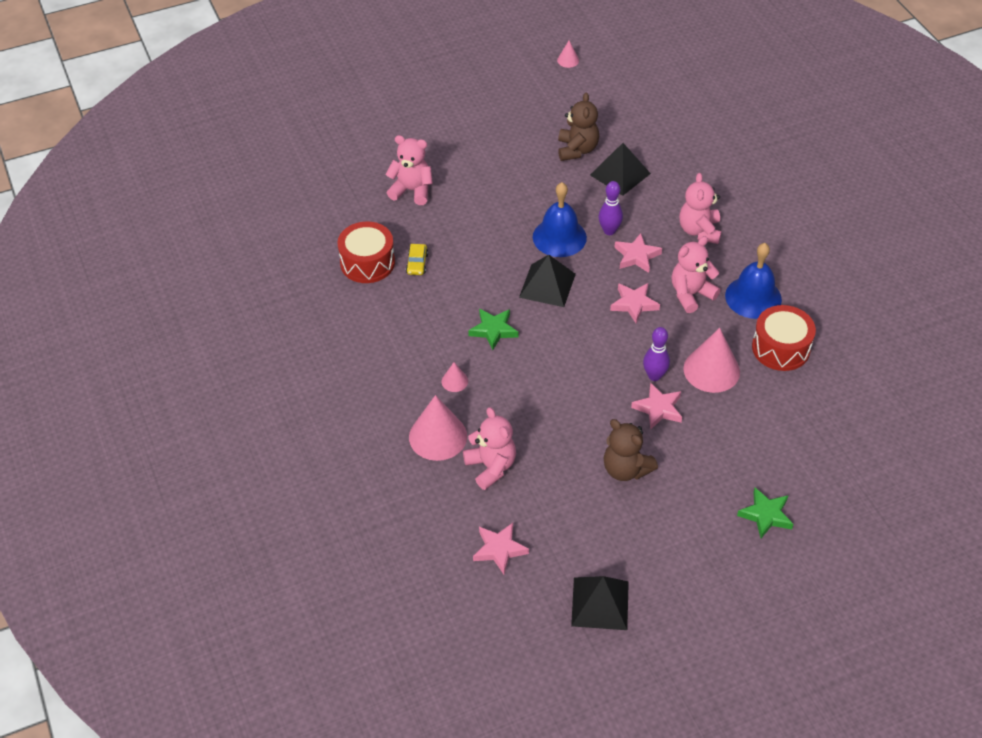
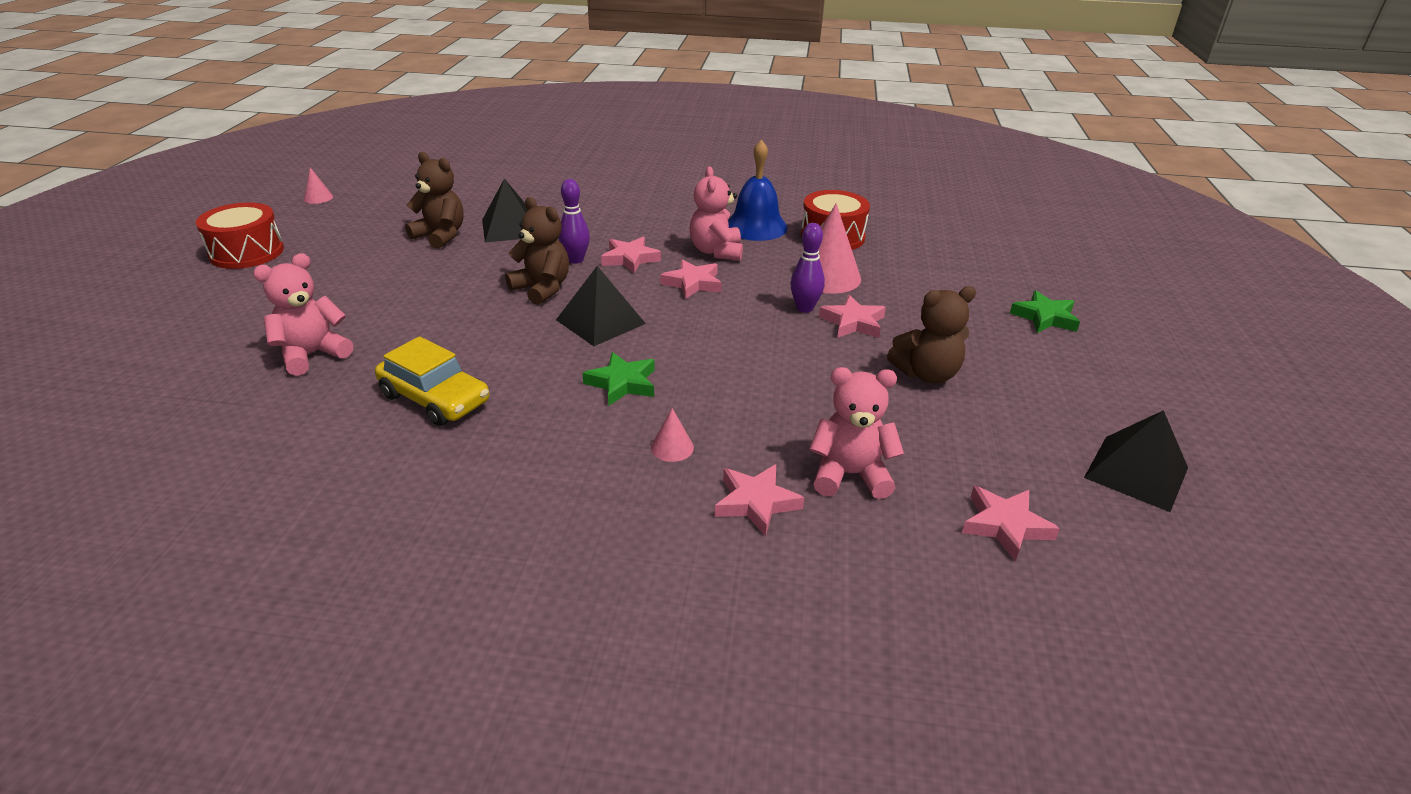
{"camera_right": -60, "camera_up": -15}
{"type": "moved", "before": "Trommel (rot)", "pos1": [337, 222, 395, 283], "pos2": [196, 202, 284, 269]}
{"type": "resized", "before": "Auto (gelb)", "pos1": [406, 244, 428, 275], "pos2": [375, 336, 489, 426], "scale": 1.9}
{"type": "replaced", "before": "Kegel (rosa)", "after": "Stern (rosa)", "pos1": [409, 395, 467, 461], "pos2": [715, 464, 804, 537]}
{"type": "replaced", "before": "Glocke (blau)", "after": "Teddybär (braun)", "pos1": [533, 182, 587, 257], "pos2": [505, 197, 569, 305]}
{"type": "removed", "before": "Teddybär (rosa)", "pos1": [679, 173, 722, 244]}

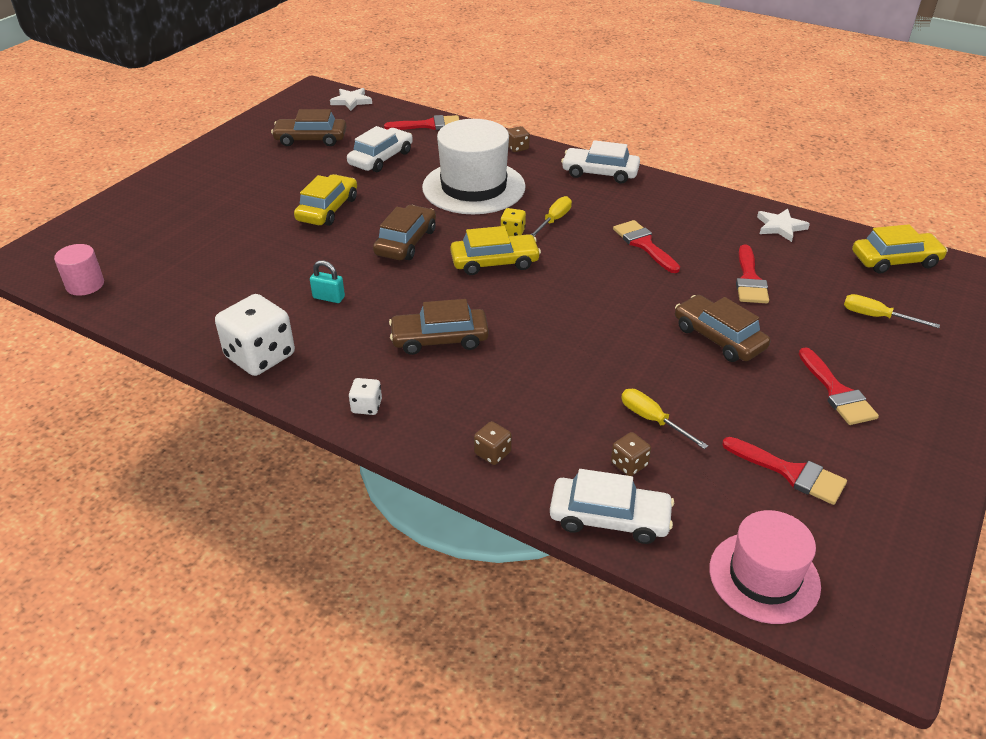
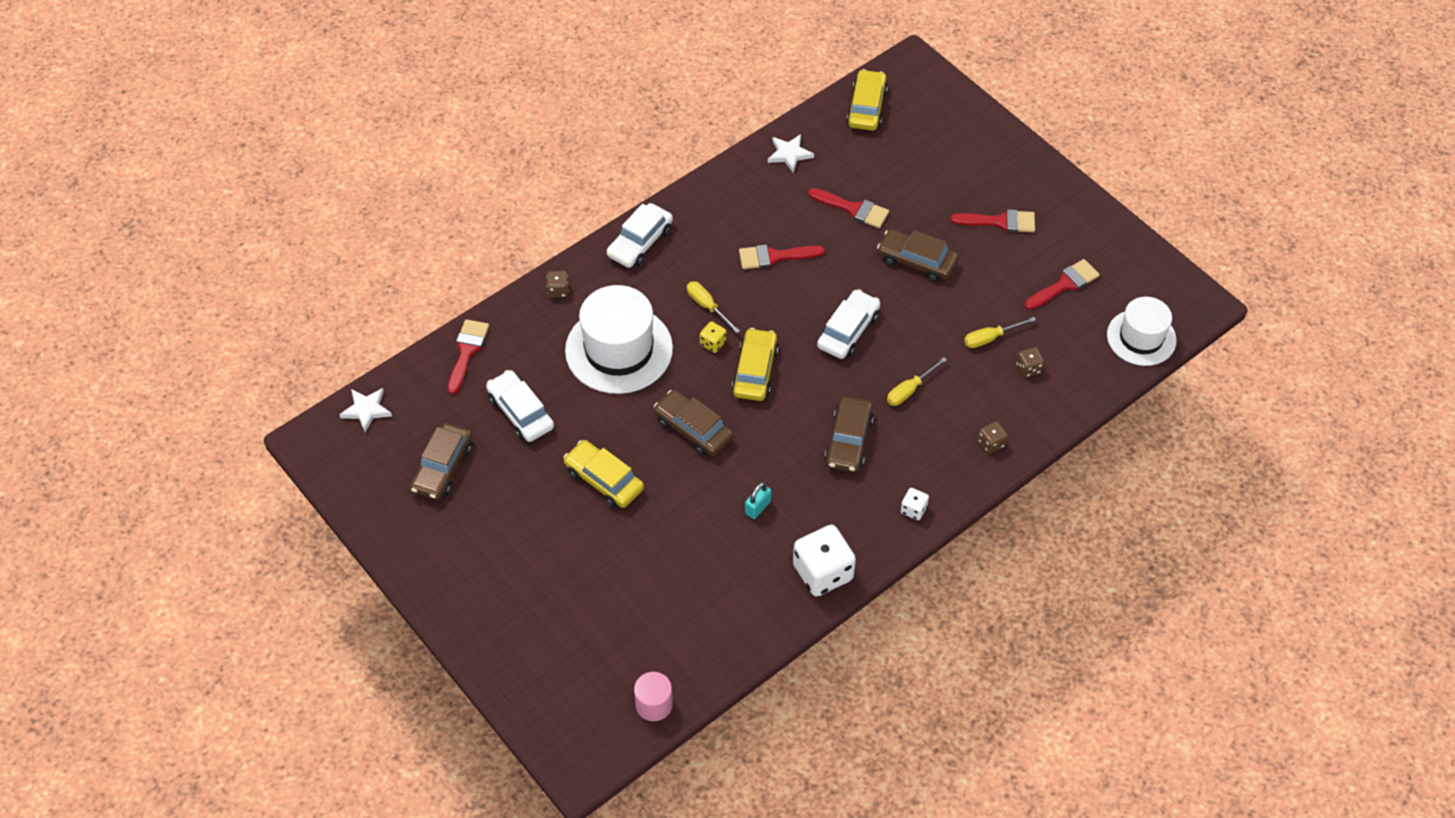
{"camera_right": -70, "camera_up": 15}
{"type": "moved", "before": "Auto (weiß)", "pos1": [550, 469, 674, 544], "pos2": [817, 289, 880, 359]}
{"type": "turned", "before": "Auto (braun)", "pos1": [675, 295, 770, 362], "pos2": [877, 229, 958, 282], "turn": 45}
{"type": "recoloured", "before": "Hut (rosa)", "after": "Hut (weiß)", "pos1": [709, 510, 821, 624], "pos2": [1107, 297, 1176, 366]}
{"type": "moved", "before": "Schraubenzieher (gelb)", "pos1": [844, 294, 940, 328], "pos2": [887, 357, 947, 406]}

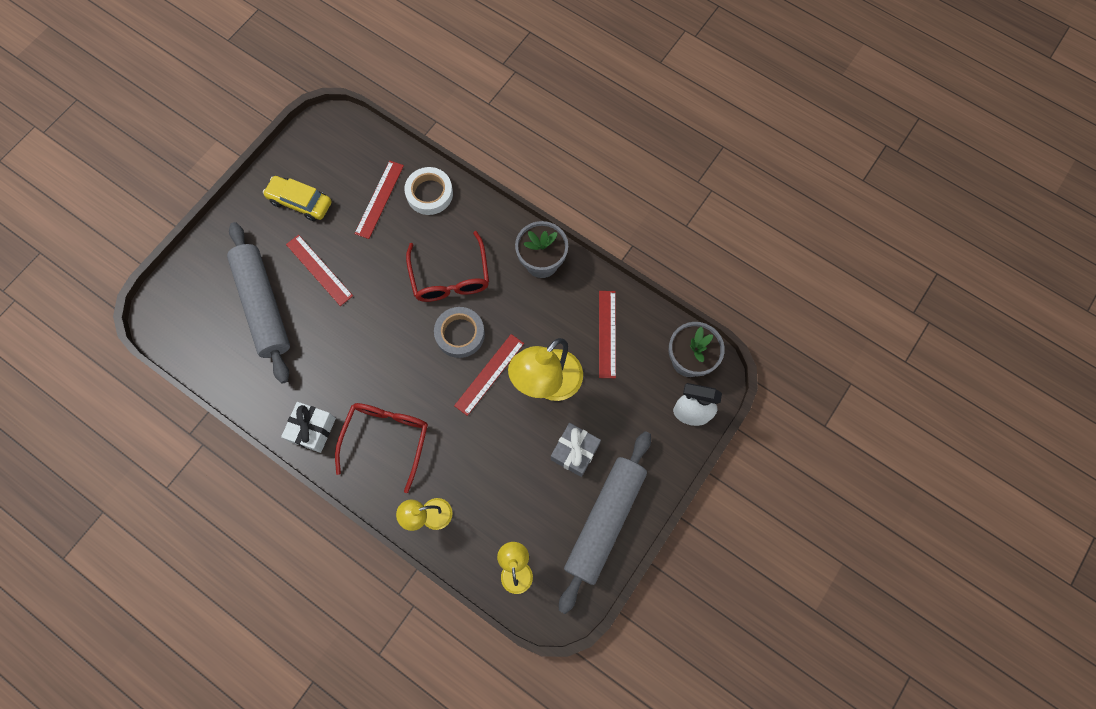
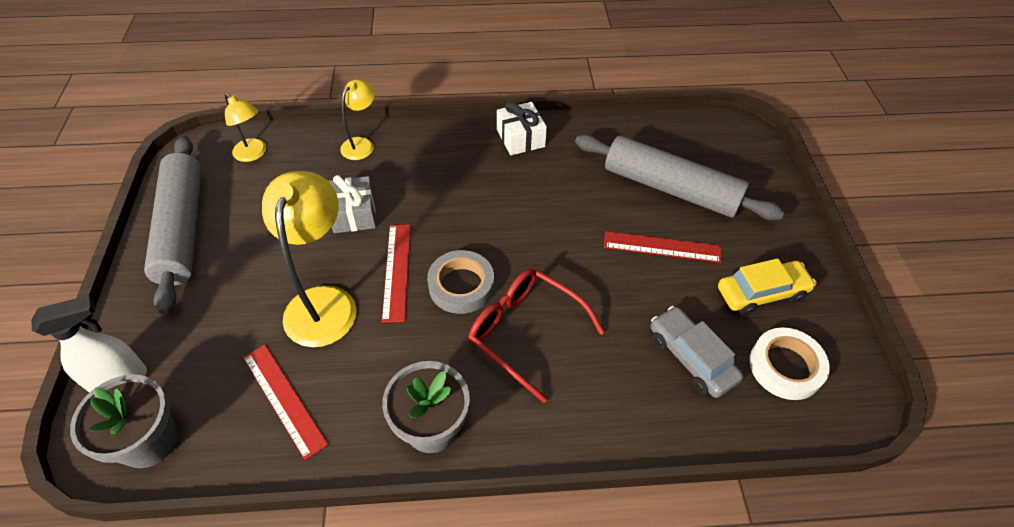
{"camera_right": 140, "camera_up": -20}
{"type": "removed", "before": "Brille (rot)", "pos1": [335, 403, 428, 493]}
{"type": "replaced", "before": "Lineal (rot)", "after": "Auto (grau)", "pos1": [354, 161, 404, 239], "pos2": [650, 306, 743, 398]}
{"type": "moved", "before": "Klebeband (weiß)", "pos1": [404, 167, 453, 215], "pos2": [749, 327, 830, 400]}
{"type": "moved", "before": "Geschenk (grau)", "pos1": [551, 423, 601, 477], "pos2": [328, 175, 376, 233]}

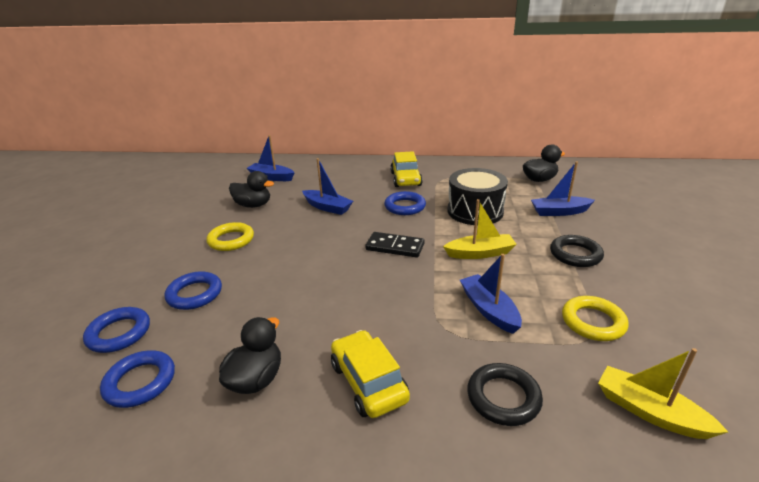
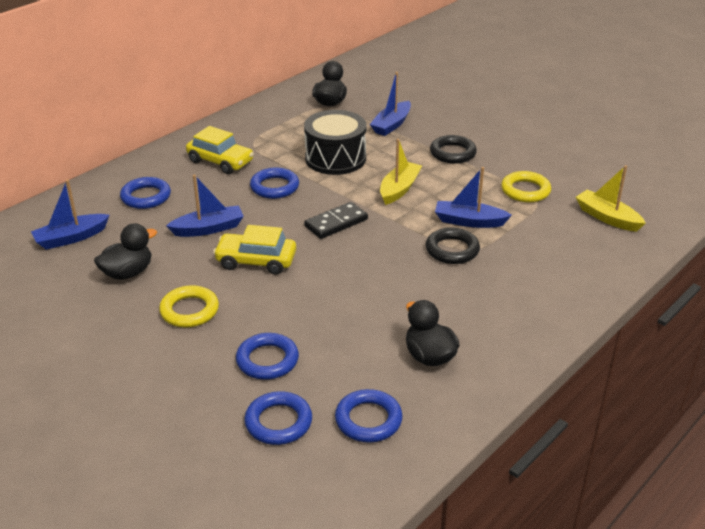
{"camera_right": -55, "camera_up": 5}
{"type": "moved", "before": "Auto (gelb)", "pos1": [331, 330, 410, 418], "pos2": [213, 225, 296, 275]}
{"type": "moved", "before": "Ring (schwarz)", "pos1": [467, 363, 543, 426], "pos2": [426, 228, 480, 264]}
{"type": "turned", "before": "Boot (gelb)", "pos1": [598, 348, 728, 439], "pos2": [576, 165, 646, 232], "turn": 60}
{"type": "added", "after": "Ring (blau)", "pos2": [120, 177, 171, 209]}

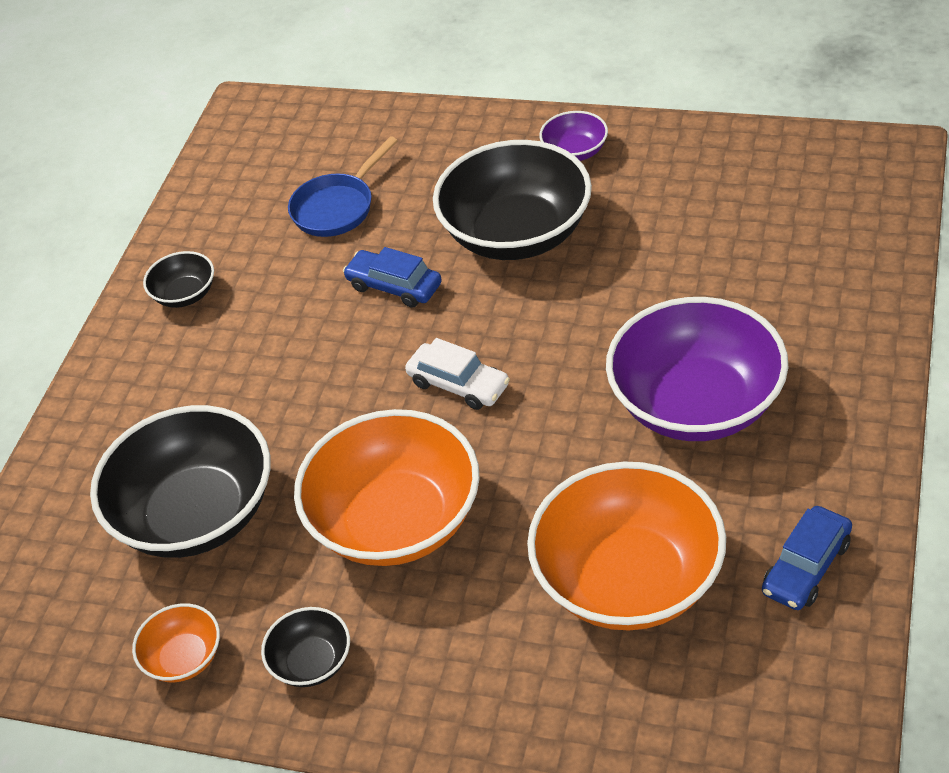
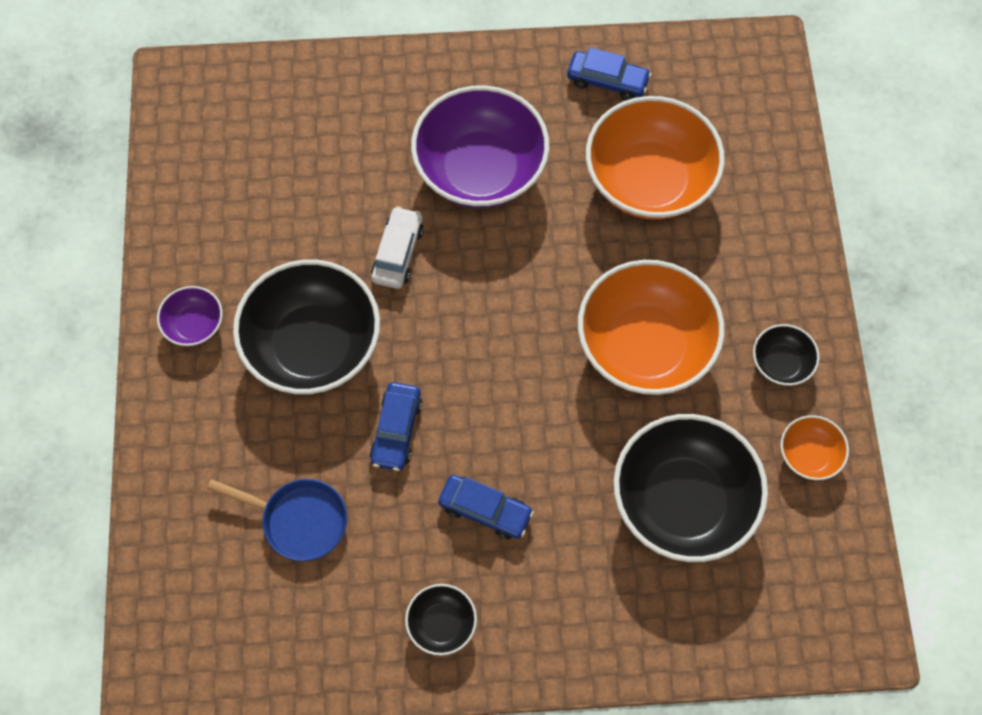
{"camera_right": -115, "camera_up": 20}
{"type": "moved", "before": "Auto (weiß)", "pos1": [405, 338, 510, 410], "pos2": [371, 206, 424, 289]}
{"type": "added", "after": "Auto (blau)", "pos2": [438, 475, 534, 539]}

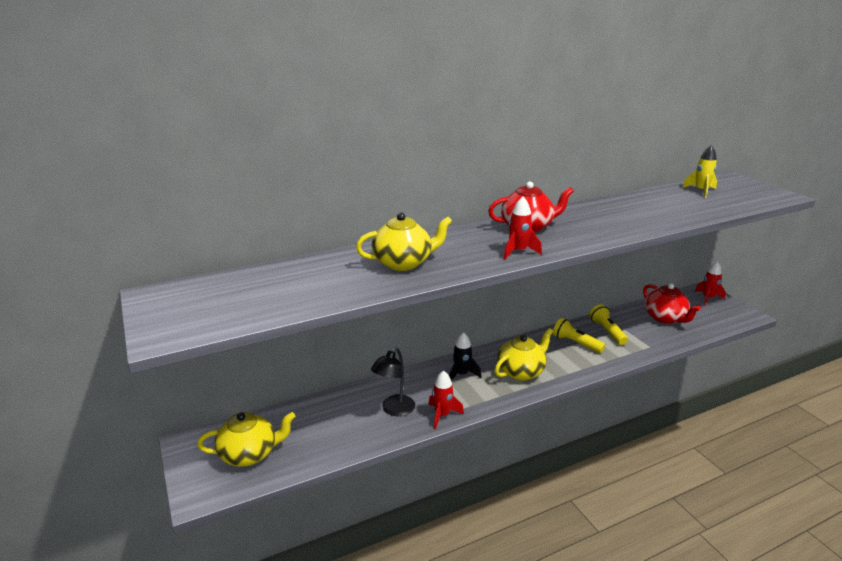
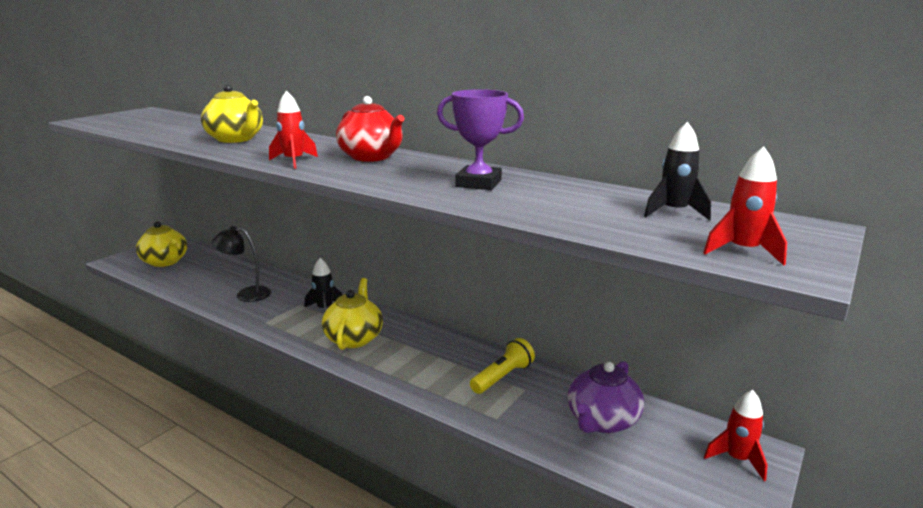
{"camera_right": 60, "camera_up": -5}
{"type": "moved", "before": "Rakete (rot)", "pos1": [429, 371, 464, 429], "pos2": [703, 146, 787, 266]}
{"type": "turned", "before": "Teekanne (gelb)", "pos1": [494, 328, 553, 381], "pos2": [322, 278, 383, 350], "turn": -105}
{"type": "removed", "before": "Taschenlampe (gelb)", "pos1": [553, 318, 606, 353]}
{"type": "recoloured", "before": "Teekanne (rot)", "after": "Teekanne (lila)", "pos1": [643, 283, 701, 324], "pos2": [568, 361, 644, 433]}
{"type": "recoloured", "before": "Rakete (gelb)", "after": "Rakete (schwarz)", "pos1": [682, 145, 717, 198], "pos2": [644, 122, 711, 221]}
{"type": "added", "after": "Pokal (lila)", "pos2": [437, 89, 524, 190]}

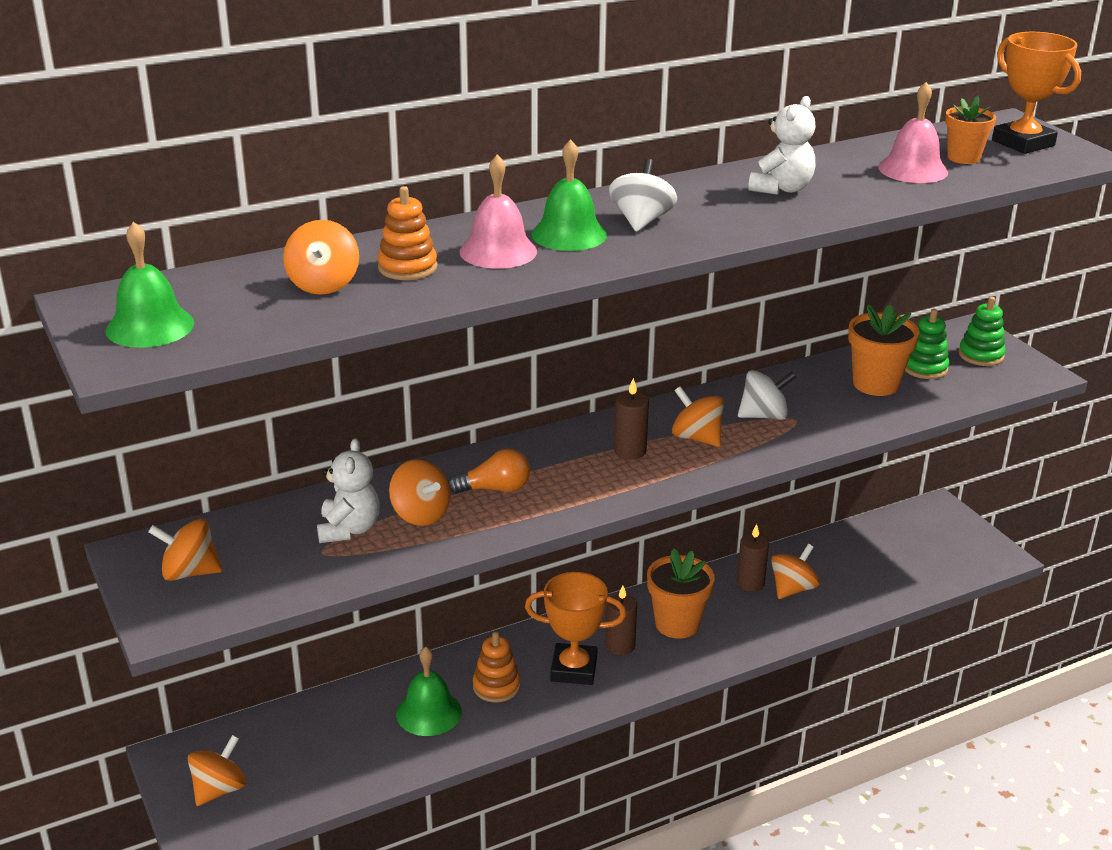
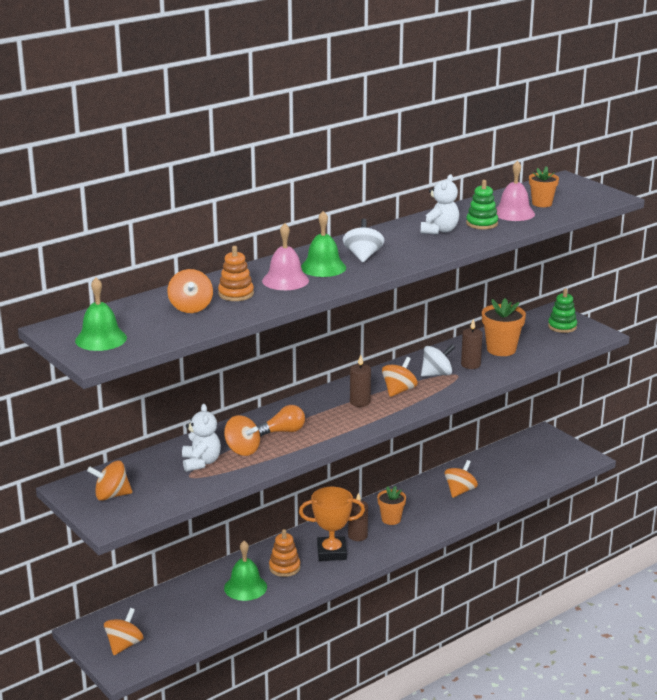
{"camera_right": -10, "camera_up": -5}
{"type": "resized", "before": "Blumentopf (orange)", "pos1": [647, 549, 714, 639], "pos2": [377, 486, 406, 525], "scale": 0.66}
{"type": "turned", "before": "Kreisel (orange)", "pos1": [672, 386, 724, 447], "pos2": [382, 357, 418, 397], "turn": 90}
{"type": "moved", "before": "Kerze (braun)", "pos1": [737, 524, 769, 592], "pos2": [461, 319, 482, 369]}
{"type": "moved", "before": "Stapelspielzeug (grün)", "pos1": [905, 309, 949, 379], "pos2": [466, 180, 498, 229]}
{"type": "removed", "before": "Pokal (orange)", "pos1": [992, 32, 1081, 154]}

